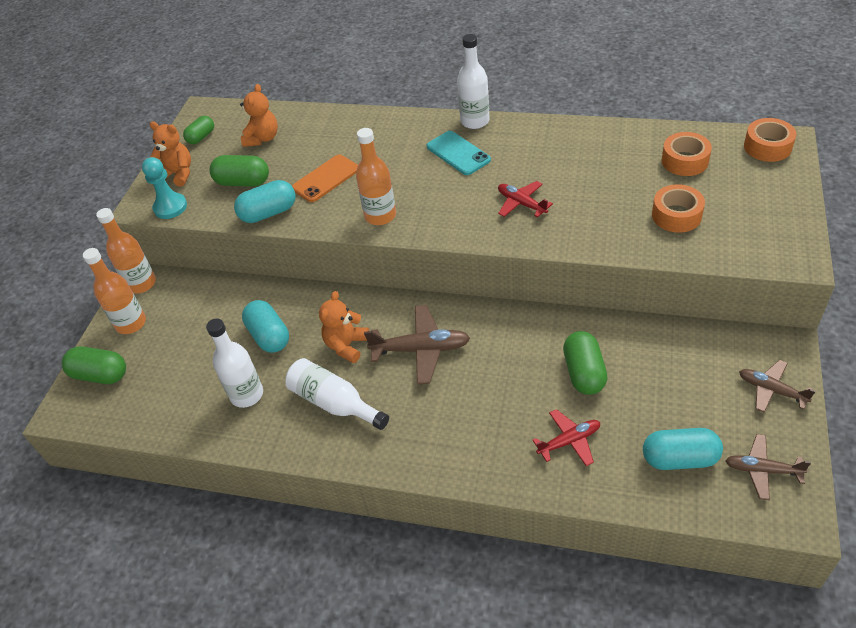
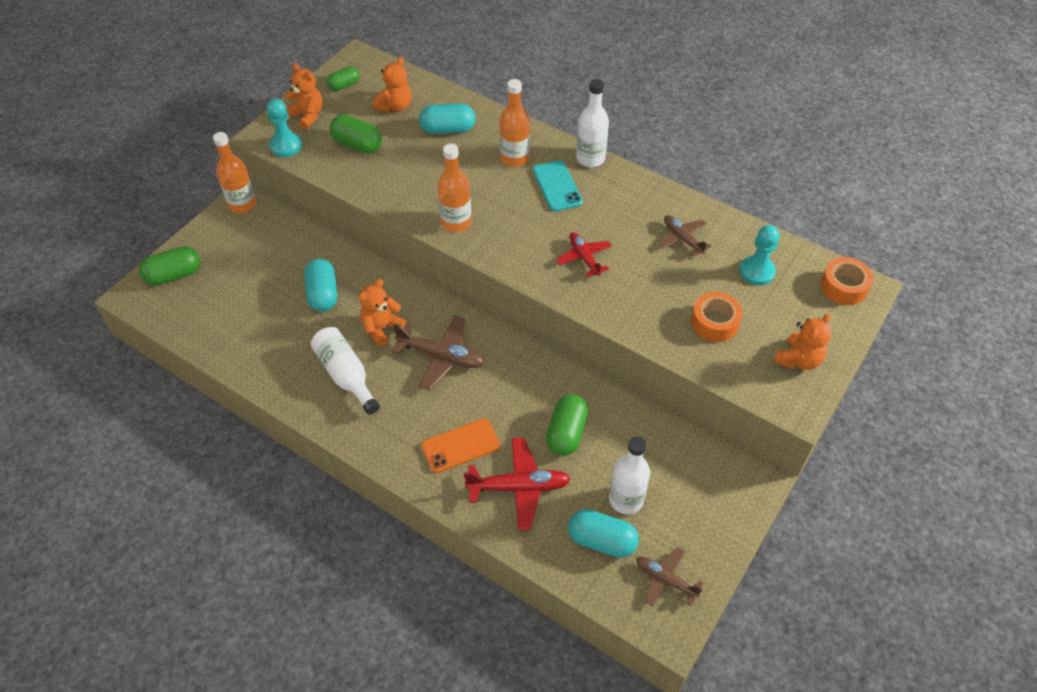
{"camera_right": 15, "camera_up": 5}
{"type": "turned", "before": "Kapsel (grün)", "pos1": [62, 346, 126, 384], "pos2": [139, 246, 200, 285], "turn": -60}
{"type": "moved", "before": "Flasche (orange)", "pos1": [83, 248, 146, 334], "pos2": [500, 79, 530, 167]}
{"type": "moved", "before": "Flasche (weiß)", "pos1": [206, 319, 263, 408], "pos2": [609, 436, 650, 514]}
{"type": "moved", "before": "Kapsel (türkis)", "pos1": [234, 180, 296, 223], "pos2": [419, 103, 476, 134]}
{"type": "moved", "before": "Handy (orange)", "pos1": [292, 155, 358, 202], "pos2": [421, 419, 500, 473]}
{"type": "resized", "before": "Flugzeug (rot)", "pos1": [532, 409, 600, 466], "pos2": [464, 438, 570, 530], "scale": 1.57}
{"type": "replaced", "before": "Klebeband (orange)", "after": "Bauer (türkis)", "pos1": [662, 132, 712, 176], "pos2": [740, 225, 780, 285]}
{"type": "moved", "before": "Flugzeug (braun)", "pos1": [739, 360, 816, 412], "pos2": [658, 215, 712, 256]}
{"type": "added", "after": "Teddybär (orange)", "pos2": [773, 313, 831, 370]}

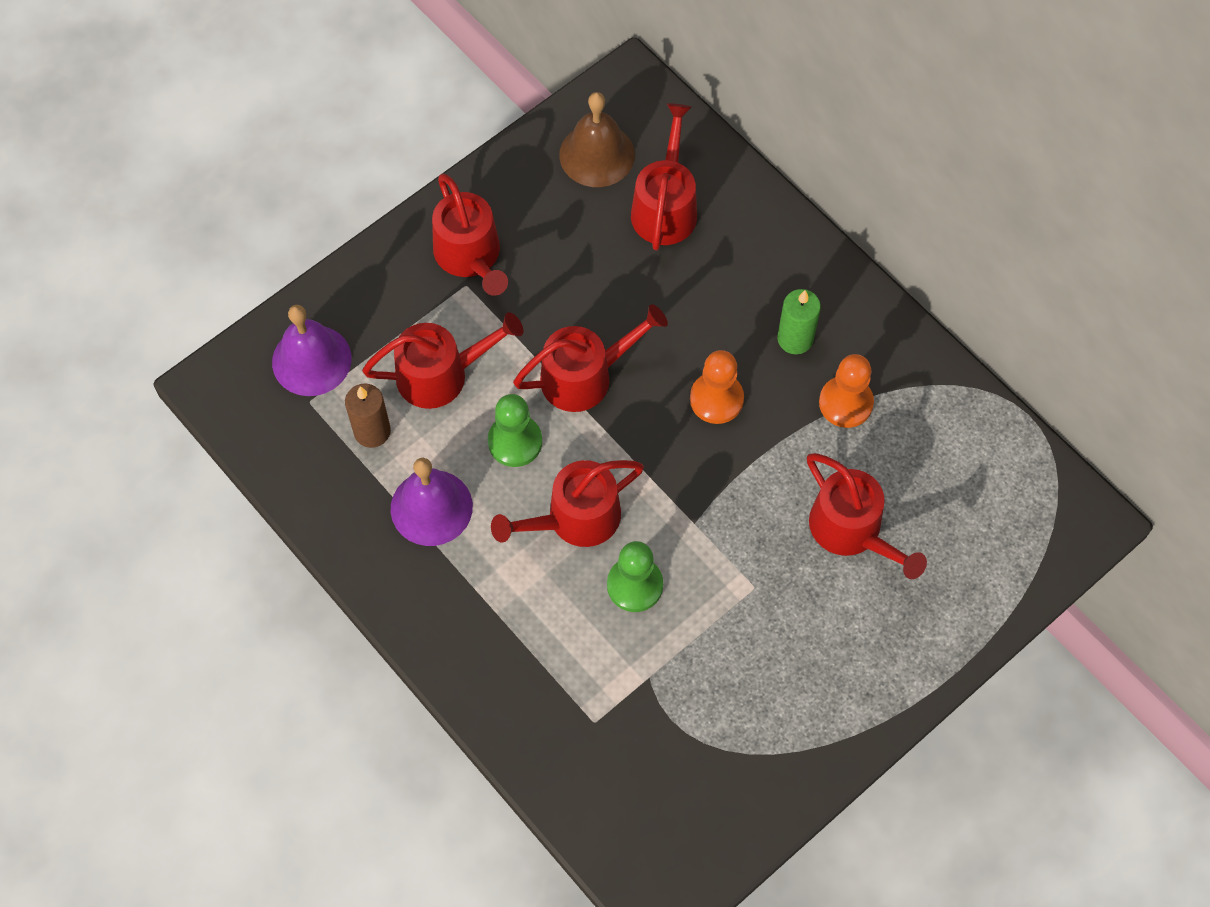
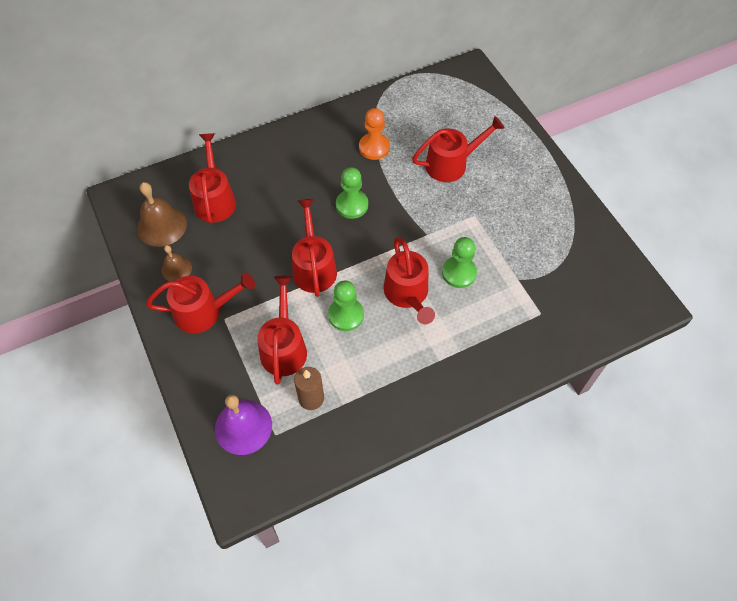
{"camera_right": -75, "camera_up": -5}
{"type": "removed", "before": "Glocke (lila)", "pos1": [391, 458, 473, 546]}
{"type": "turned", "before": "Gießkanne (rot)", "pos1": [631, 103, 697, 250], "pos2": [189, 133, 236, 224], "turn": 60}
{"type": "recoloured", "before": "Bauer (orange)", "after": "Bauer (grün)", "pos1": [690, 350, 744, 424], "pos2": [336, 167, 368, 219]}
{"type": "removed", "before": "Kerze (grün)", "pos1": [777, 289, 821, 354]}
{"type": "added", "after": "Glocke (braun)", "pos2": [162, 245, 192, 281]}

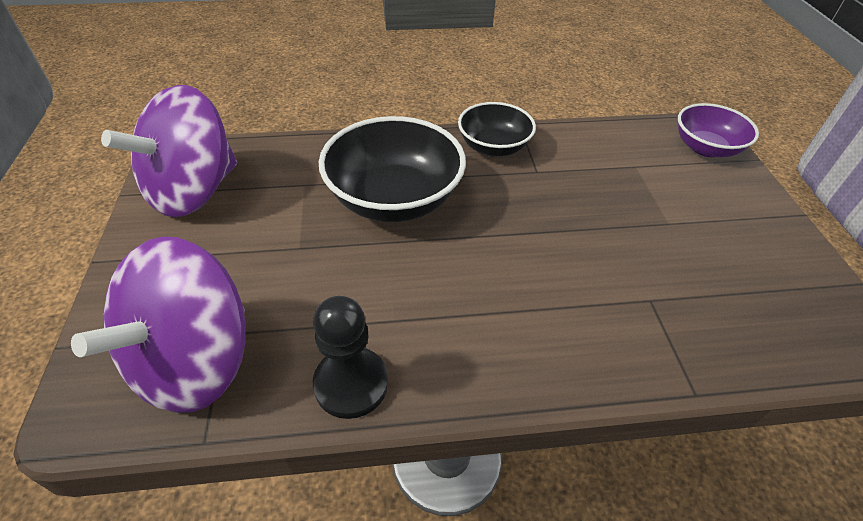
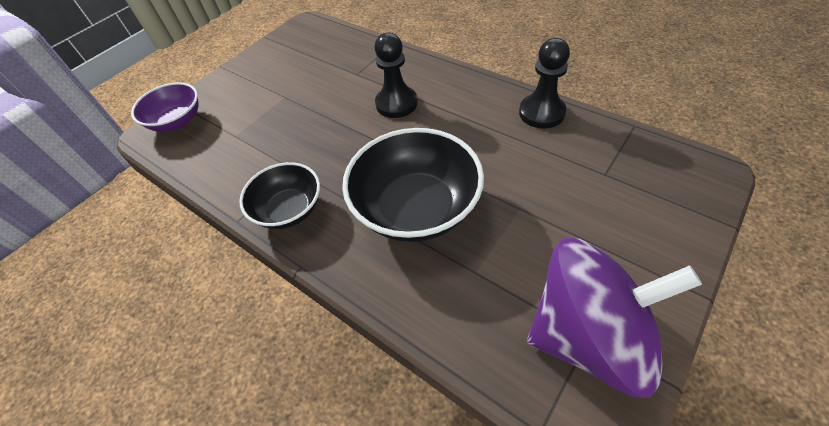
{"camera_right": -130, "camera_up": 5}
{"type": "removed", "before": "Kreisel (lila)", "pos1": [71, 236, 246, 413]}
{"type": "added", "after": "Bauer (schwarz)", "pos2": [374, 32, 418, 118]}

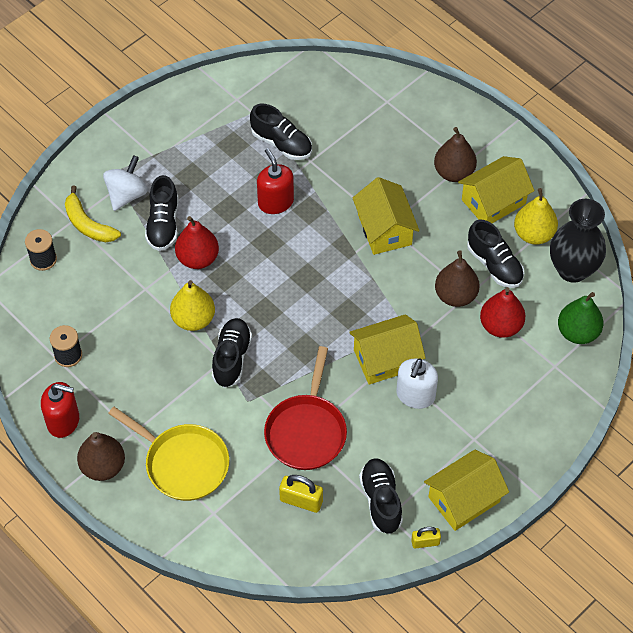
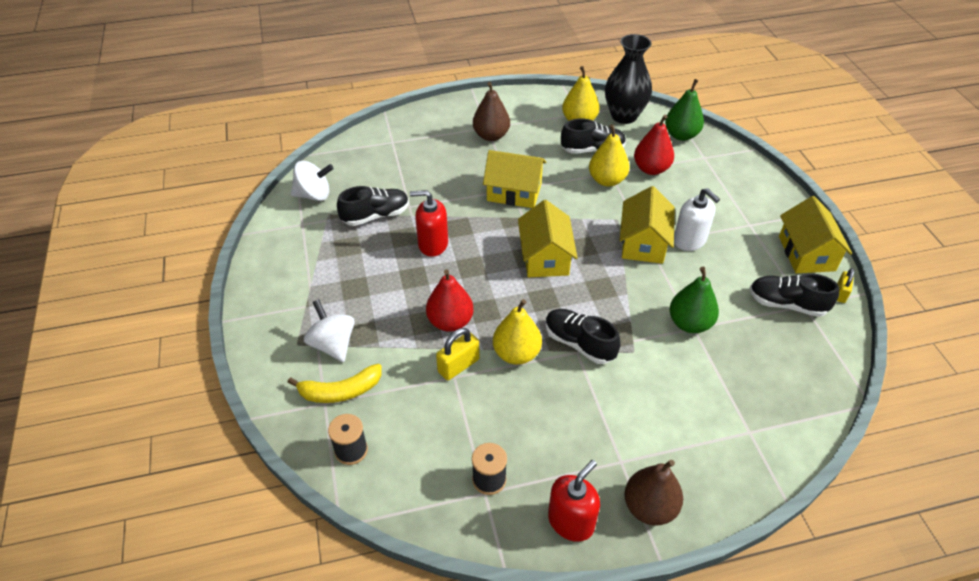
{"camera_right": -60, "camera_up": -10}
{"type": "removed", "before": "Pfanne (gelb)", "pos1": [108, 407, 229, 501]}
{"type": "removed", "before": "Schuh (schwarz)", "pos1": [145, 175, 179, 251]}
{"type": "replaced", "before": "Pfanne (rot)", "after": "Birne (grün)", "pos1": [264, 346, 347, 470], "pos2": [670, 267, 719, 333]}
{"type": "moved", "before": "Vorhängeschloss (gelb)", "pos1": [279, 475, 323, 513], "pos2": [436, 328, 480, 380]}
{"type": "recoloured", "before": "Birne (braun)", "after": "Birne (gelb)", "pos1": [435, 250, 480, 307], "pos2": [589, 124, 629, 187]}
{"type": "moved", "before": "Haus (gelb)", "pos1": [458, 156, 534, 223], "pos2": [518, 200, 578, 277]}
{"type": "added", "after": "Kreisel (weiß)", "pos2": [291, 161, 334, 201]}

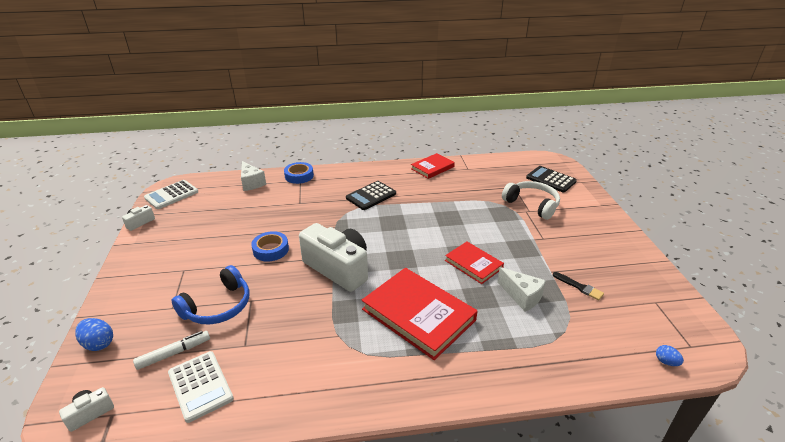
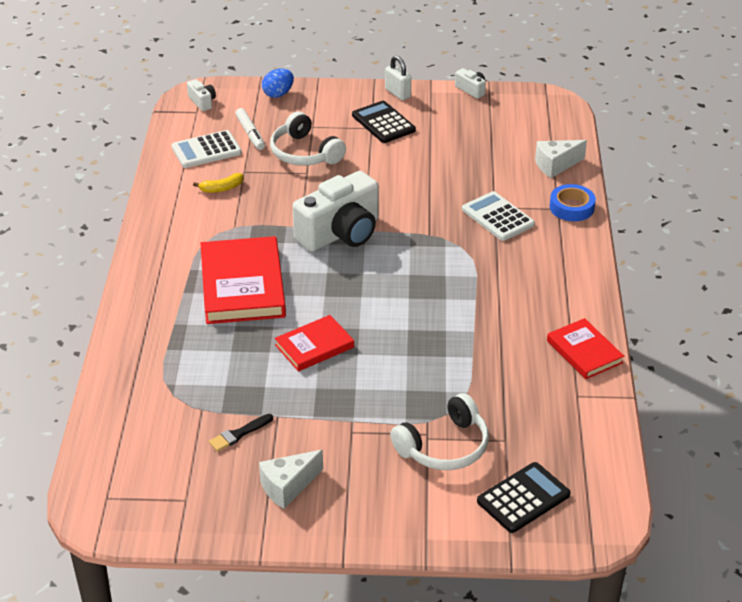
{"camera_right": 100, "camera_up": 5}
{"type": "moved", "before": "Taschenrechner (weiß)", "pos1": [144, 180, 198, 209], "pos2": [462, 191, 535, 241]}
{"type": "recoloured", "before": "Kopfhörer (blau)", "after": "Kopfhörer (weiß)", "pos1": [172, 265, 250, 325], "pos2": [270, 112, 346, 165]}
{"type": "removed", "before": "Klebeband (blau)", "pos1": [251, 231, 289, 262]}
{"type": "moved", "before": "Taschenrechner (schwarz)", "pos1": [346, 181, 396, 210], "pos2": [352, 101, 416, 143]}
{"type": "turned", "before": "Buch (rot)", "pos1": [362, 268, 478, 360], "pos2": [200, 236, 286, 324], "turn": -60}
{"type": "moved", "before": "Käse (weiß)", "pos1": [497, 267, 546, 311], "pos2": [259, 450, 323, 509]}
{"type": "removed", "before": "Ei (blau)", "pos1": [656, 345, 684, 366]}
{"type": "added", "after": "Banane (gelb)", "pos2": [193, 173, 244, 193]}
{"type": "added", "after": "Vorhängeschloss (weiß)", "pos2": [385, 55, 411, 100]}

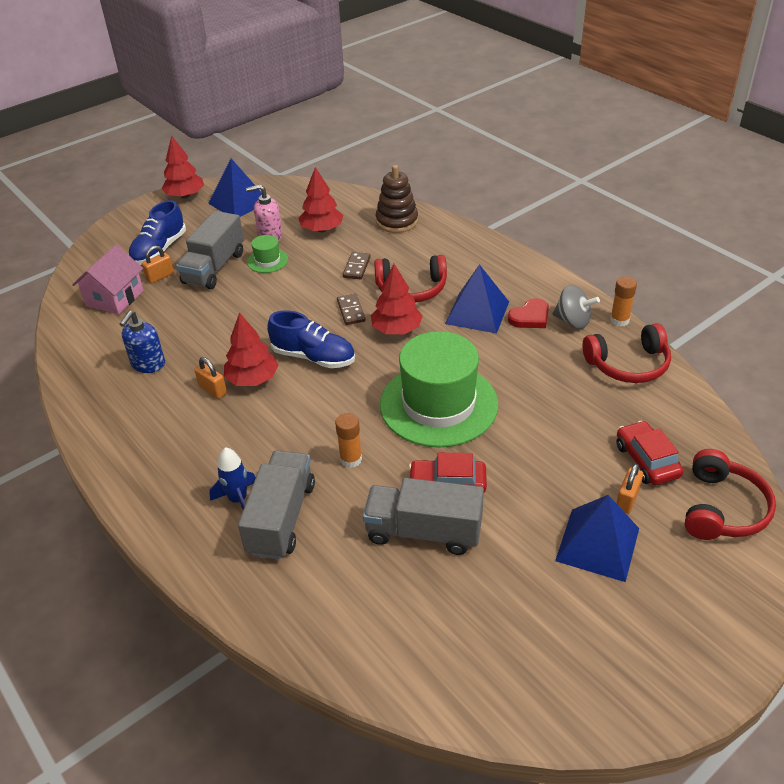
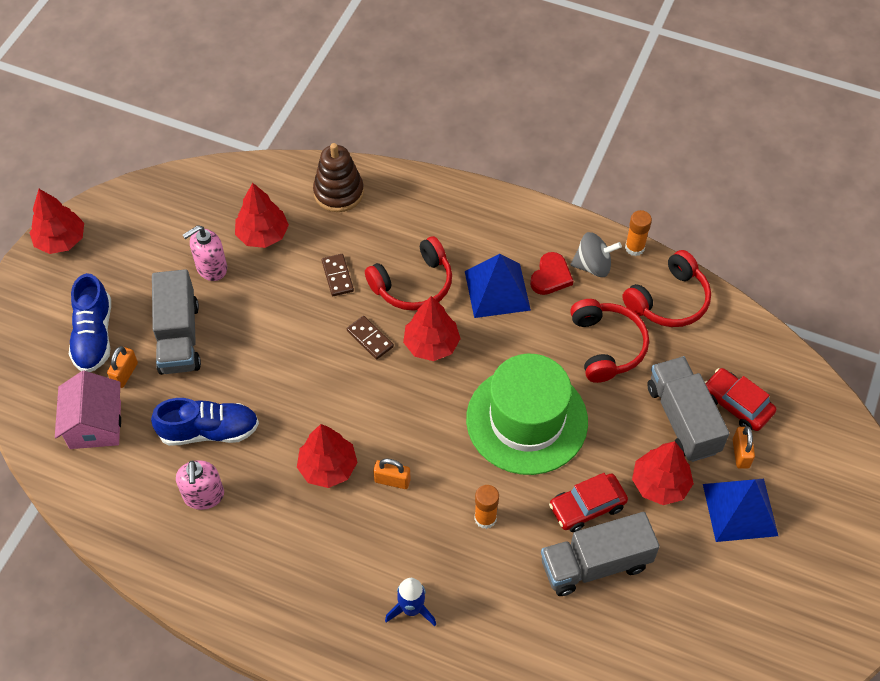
{"camera_right": -30, "camera_up": 15}
{"type": "recoloured", "before": "Seifenspender (blau)", "after": "Seifenspender (rosa)", "pos1": [120, 311, 165, 373], "pos2": [176, 460, 224, 510]}
{"type": "moved", "before": "Vorhängeschloss (orange)", "pos1": [195, 357, 227, 399], "pos2": [373, 459, 411, 489]}
{"type": "removed", "before": "Pyramide (blau)", "pos1": [208, 158, 262, 217]}
{"type": "moved", "before": "Lastwagen (grau)", "pos1": [238, 450, 315, 560], "pos2": [647, 356, 730, 462]}
{"type": "removed", "before": "Hut (grün)", "pos1": [247, 235, 288, 273]}
{"type": "moved", "before": "Schuh (blau)", "pos1": [267, 310, 355, 368], "pos2": [151, 398, 259, 446]}
{"type": "moved", "before": "Kopfhörer (rot)", "pos1": [685, 449, 776, 540], "pos2": [570, 299, 649, 383]}
{"type": "added", "after": "Baum (rot)", "pos2": [632, 441, 694, 505]}

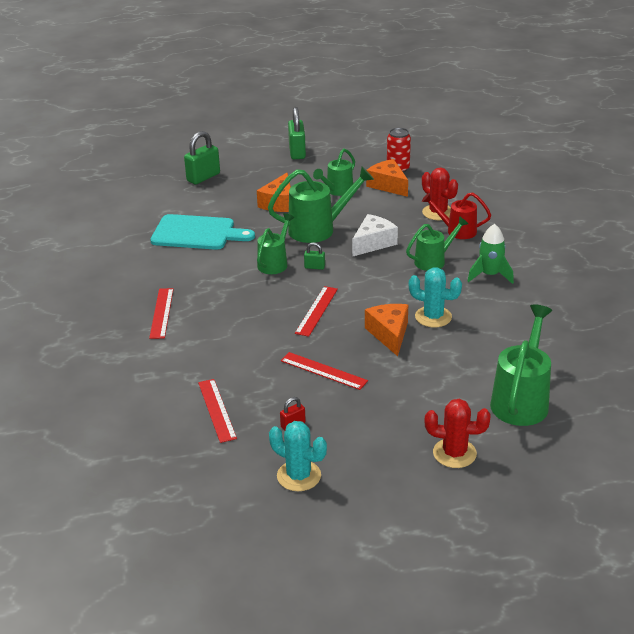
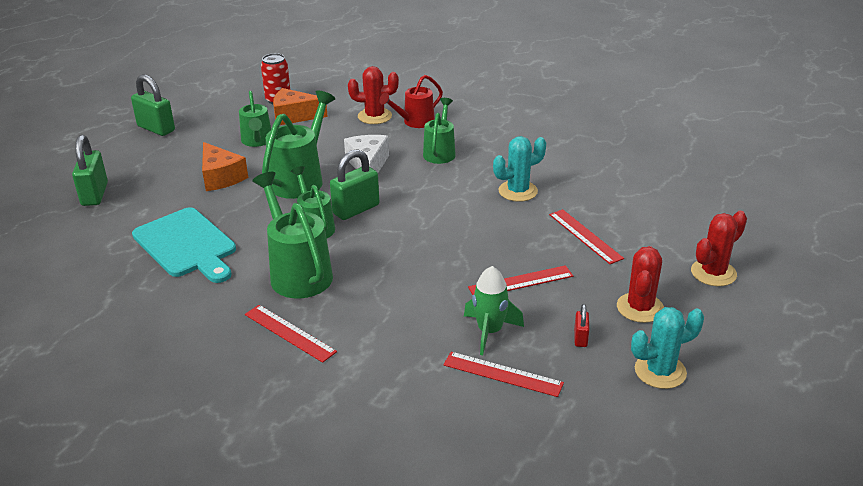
{"camera_right": -50, "camera_up": 0}
{"type": "turned", "before": "Schneidebrett (türkis)", "pos1": [150, 214, 255, 250], "pos2": [132, 207, 236, 283], "turn": 90}
{"type": "moved", "before": "Lineal (rot)", "pos1": [295, 286, 338, 337], "pos2": [549, 209, 624, 264]}
{"type": "resized", "before": "Vorhängeschloss (grün)", "pos1": [304, 242, 325, 270], "pos2": [330, 149, 379, 220], "scale": 1.99}
{"type": "removed", "before": "Käse (orange)", "pos1": [365, 304, 408, 356]}
{"type": "moved", "before": "Rakete (grün)", "pos1": [468, 224, 514, 284], "pos2": [464, 266, 524, 355]}
{"type": "moved", "before": "Gießkanne (grün)", "pos1": [490, 304, 552, 426], "pos2": [252, 172, 333, 299]}
{"type": "added", "after": "Kaktus (rot)", "pos2": [617, 246, 664, 323]}

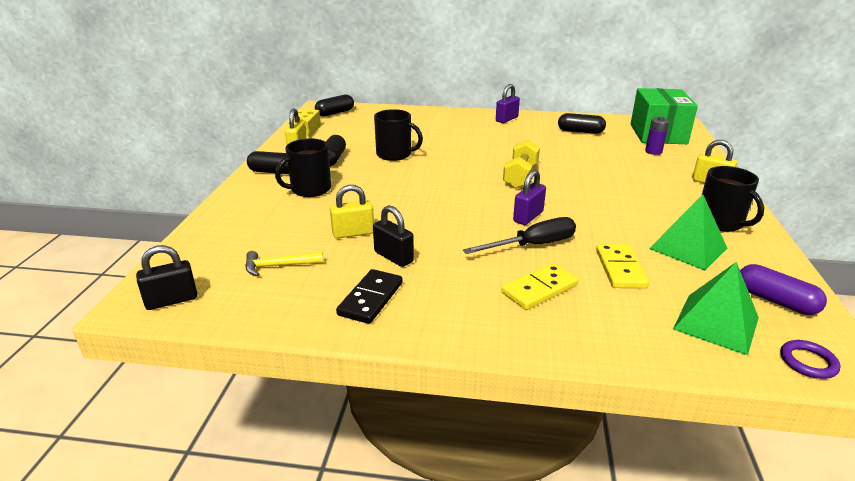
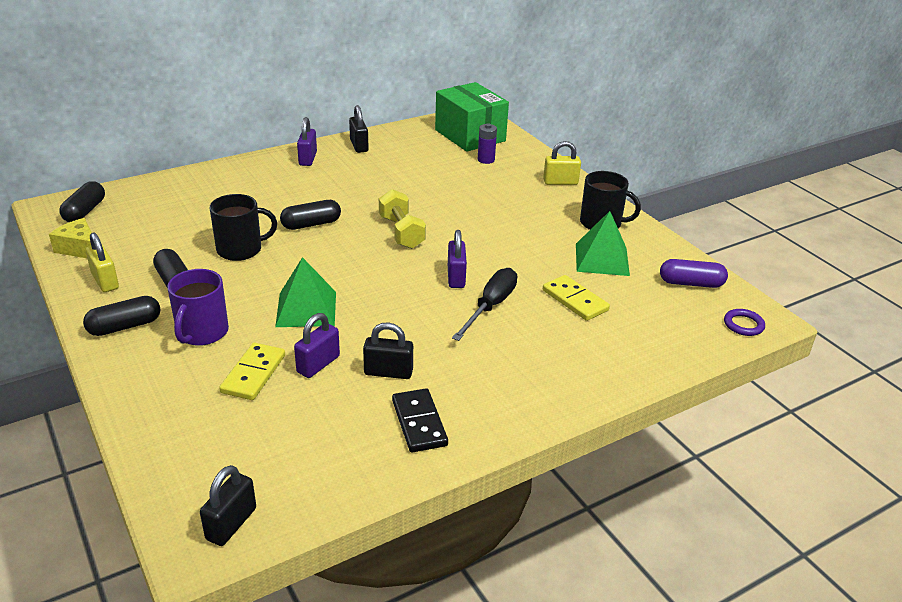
{"camera_right": -40, "camera_up": 5}
{"type": "removed", "before": "Hammer (gelb)", "pos1": [245, 251, 323, 276]}
{"type": "recoloured", "before": "Tasse (schwarz)", "after": "Tasse (lila)", "pos1": [275, 138, 331, 197], "pos2": [167, 269, 229, 346]}
{"type": "recoloured", "before": "Vorhängeschloss (gelb)", "after": "Vorhängeschloss (lila)", "pos1": [330, 185, 374, 239], "pos2": [294, 313, 340, 378]}
{"type": "moved", "before": "Dominostein (gelb)", "pos1": [502, 263, 578, 310], "pos2": [219, 343, 285, 400]}
{"type": "moved", "before": "Kapsel (schwarz)", "pos1": [558, 113, 606, 134], "pos2": [280, 200, 341, 230]}
{"type": "moved", "before": "Pyramide (grün)", "pos1": [673, 262, 759, 355], "pos2": [275, 257, 336, 327]}
{"type": "added", "after": "Vorhängeschloss (schwarz)", "pos2": [349, 105, 369, 153]}

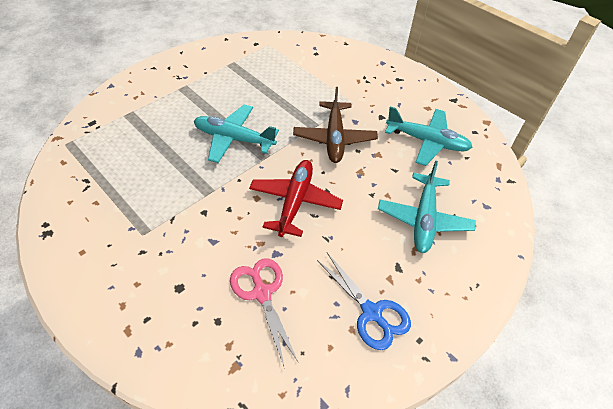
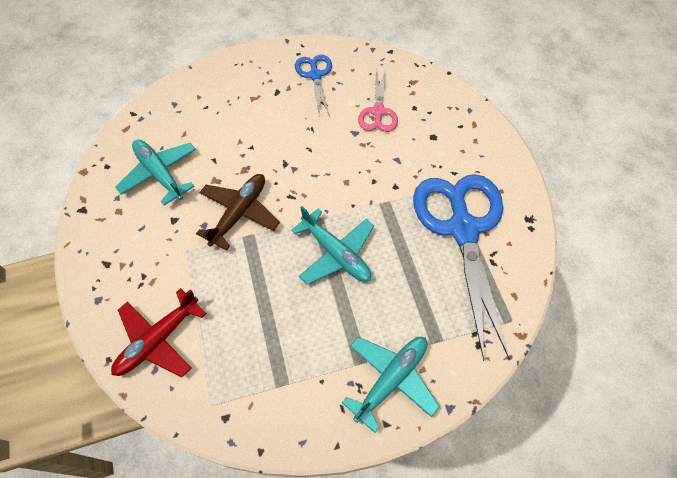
{"camera_right": -150, "camera_up": 10}
{"type": "moved", "before": "Flugzeug (rot)", "pos1": [249, 160, 343, 237], "pos2": [111, 288, 207, 378]}
{"type": "moved", "before": "Flugzeug (türkis)", "pos1": [378, 161, 476, 253], "pos2": [342, 337, 440, 433]}
{"type": "added", "after": "Schere (blau)", "pos2": [413, 174, 509, 361]}

